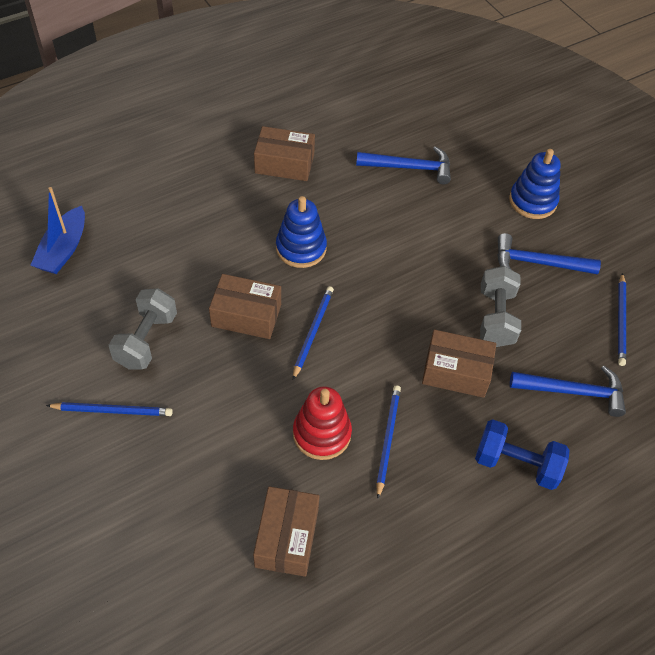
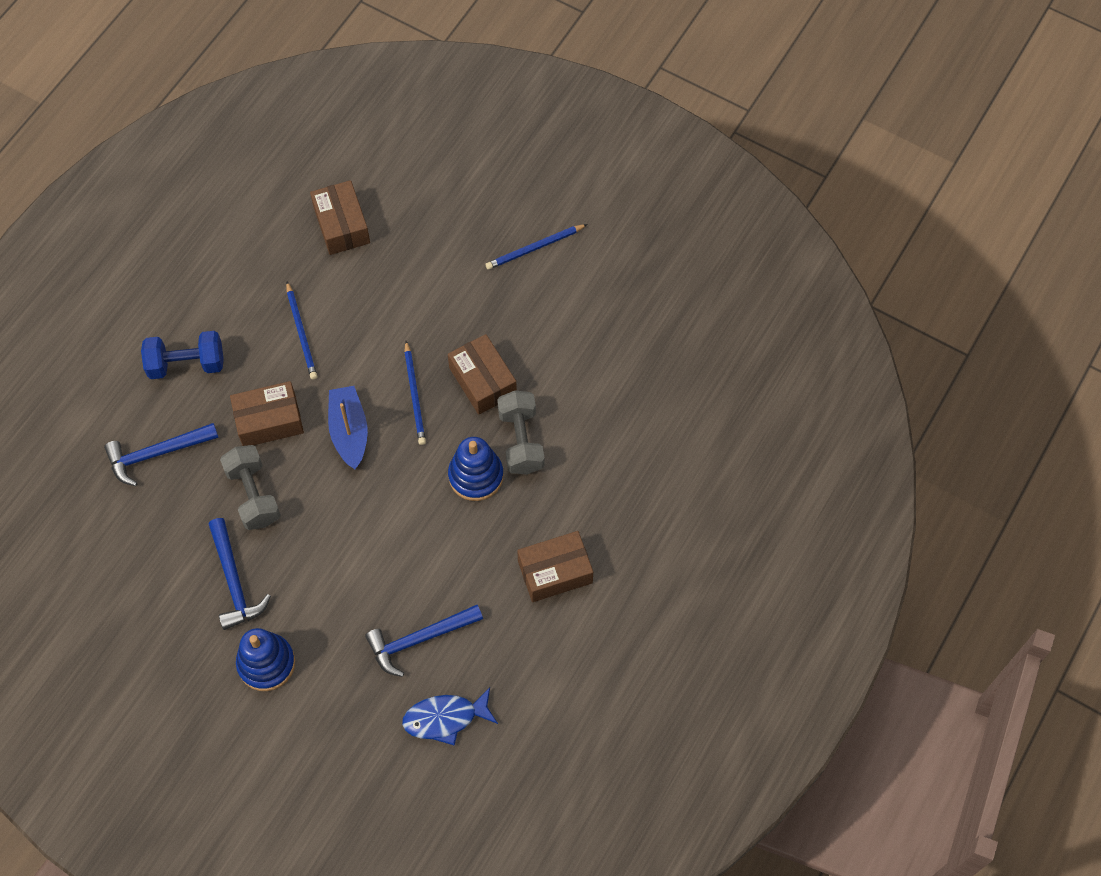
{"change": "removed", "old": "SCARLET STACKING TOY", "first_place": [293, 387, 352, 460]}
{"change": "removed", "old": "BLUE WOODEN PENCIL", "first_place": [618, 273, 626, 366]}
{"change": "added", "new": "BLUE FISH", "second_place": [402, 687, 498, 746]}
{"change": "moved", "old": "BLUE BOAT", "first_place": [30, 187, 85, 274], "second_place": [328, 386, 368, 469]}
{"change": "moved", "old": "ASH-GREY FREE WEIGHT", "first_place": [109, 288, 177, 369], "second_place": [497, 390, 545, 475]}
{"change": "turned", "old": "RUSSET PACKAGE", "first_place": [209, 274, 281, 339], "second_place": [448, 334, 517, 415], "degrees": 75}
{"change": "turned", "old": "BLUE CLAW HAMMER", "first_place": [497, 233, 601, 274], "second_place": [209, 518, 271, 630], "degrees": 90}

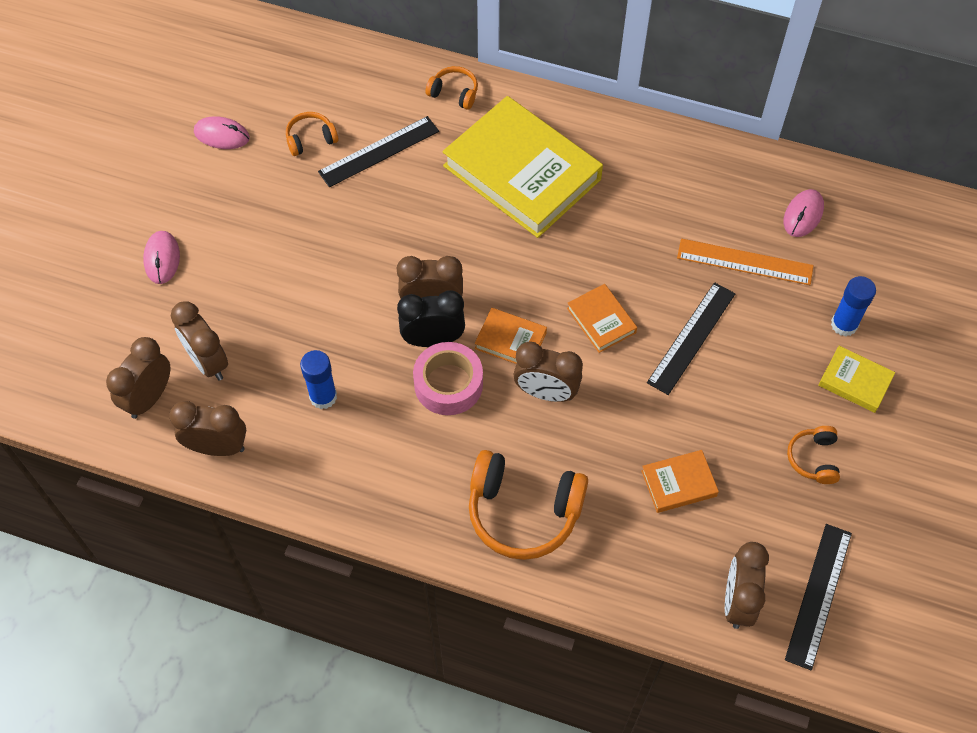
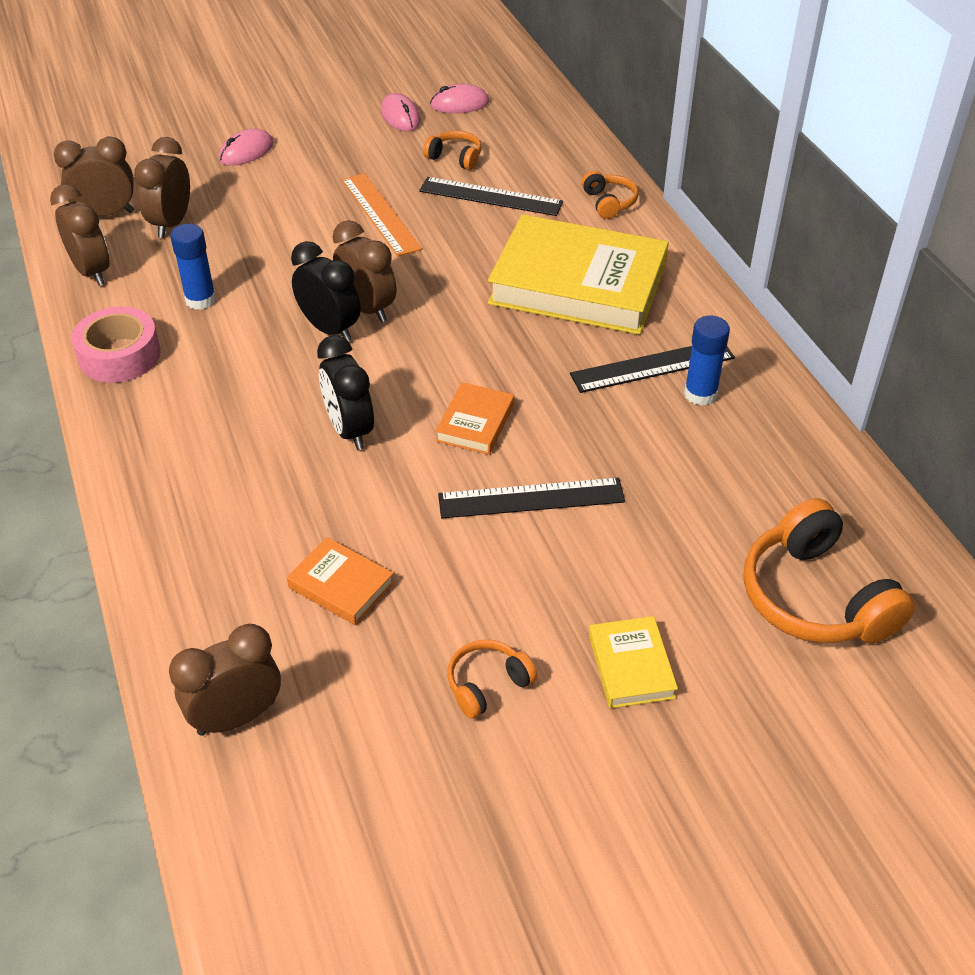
{"change": "removed", "old": "ORANGE-COLOURED HARDBACK", "first_place": [474, 308, 547, 364]}
{"change": "moved", "old": "ROSY STICKY TAPE", "first_place": [413, 342, 483, 415], "second_place": [71, 307, 161, 383]}
{"change": "moved", "old": "ORANGE-COLOURED OVER-EAR HEADPHONES", "first_place": [469, 450, 588, 560], "second_place": [743, 498, 915, 644]}
{"change": "moved", "old": "ORANGE-COLOURED RULER", "first_place": [677, 239, 814, 285], "second_place": [342, 173, 422, 257]}
{"change": "moved", "old": "ROSY MOUSE", "first_place": [784, 189, 824, 237], "second_place": [430, 84, 489, 113]}
{"change": "moved", "old": "EBONY RULER", "first_place": [785, 524, 852, 670], "second_place": [570, 346, 735, 393]}
{"change": "moved", "old": "BLUE GLUE STICK", "first_place": [831, 276, 876, 337], "second_place": [684, 315, 730, 406]}
{"change": "recoloured", "old": "RUSSET CLOCK", "new": "EBONY CLOCK", "first_place": [513, 342, 583, 402], "second_place": [317, 335, 374, 450]}
{"change": "turned", "old": "BRIGHT YELLOW HARDBACK", "first_place": [442, 96, 603, 238], "second_place": [488, 214, 669, 335], "degrees": -75}

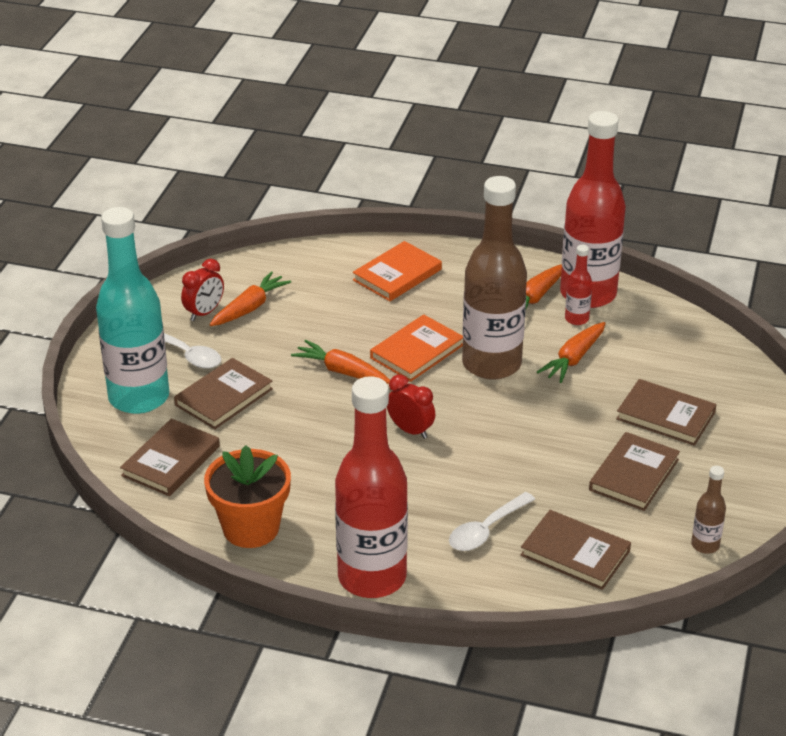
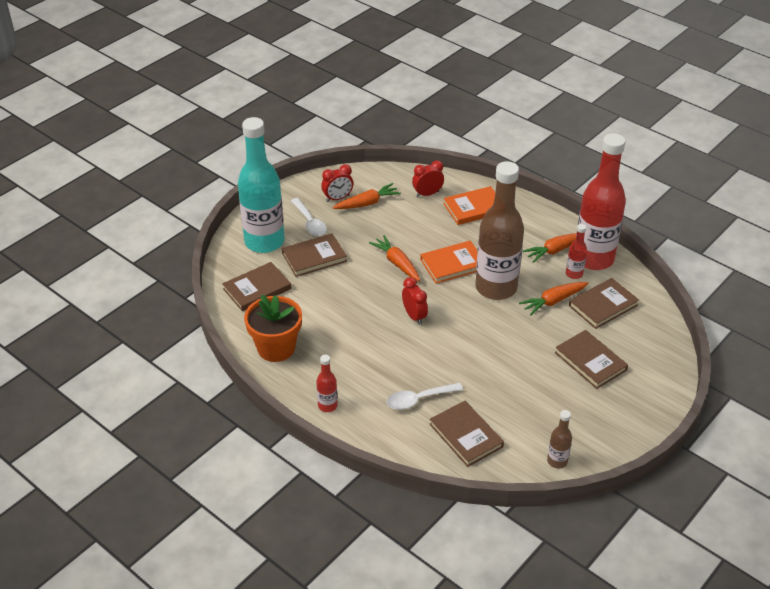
{"change": "added", "new": "SCARLET CLOCK", "second_place": [412, 160, 444, 197]}
{"change": "moved", "old": "RUSSET HARDBACK", "first_place": [589, 432, 680, 511], "second_place": [569, 278, 639, 329]}
{"change": "resized", "old": "SCARLET BOTTLE", "first_place": [335, 376, 408, 598], "second_place": [316, 355, 338, 412], "factor": 0.42}

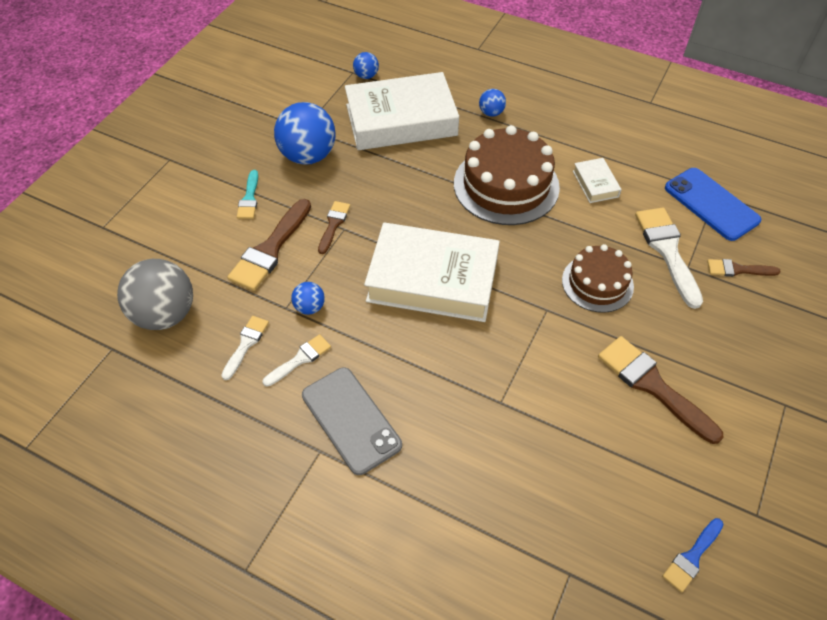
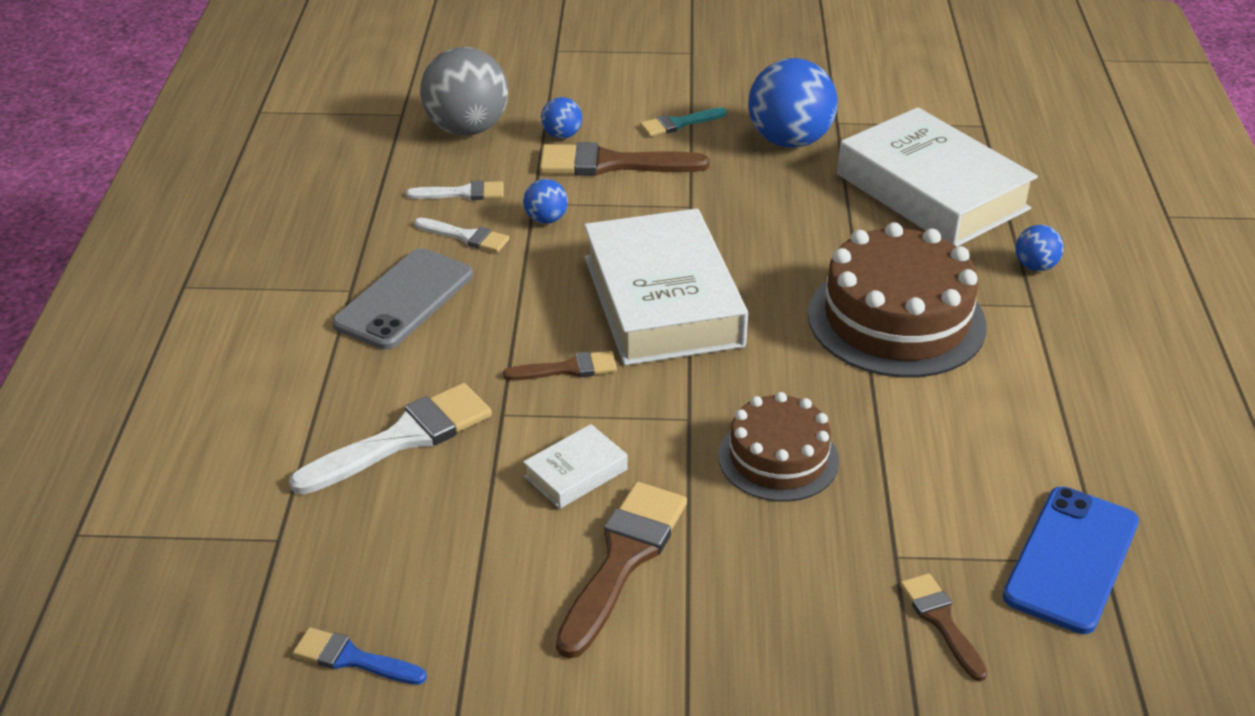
{"change": "moved", "old": "RUSSET BRUSH", "first_place": [318, 201, 350, 254], "second_place": [503, 351, 617, 380]}
{"change": "moved", "old": "BLUE PLAY BALL", "first_place": [353, 52, 379, 79], "second_place": [541, 97, 582, 139]}
{"change": "moved", "old": "WHITE HARDBACK", "first_place": [573, 158, 622, 203], "second_place": [523, 424, 628, 509]}
{"change": "moved", "old": "WHITE BRUSH", "first_place": [635, 208, 703, 309], "second_place": [289, 383, 492, 495]}

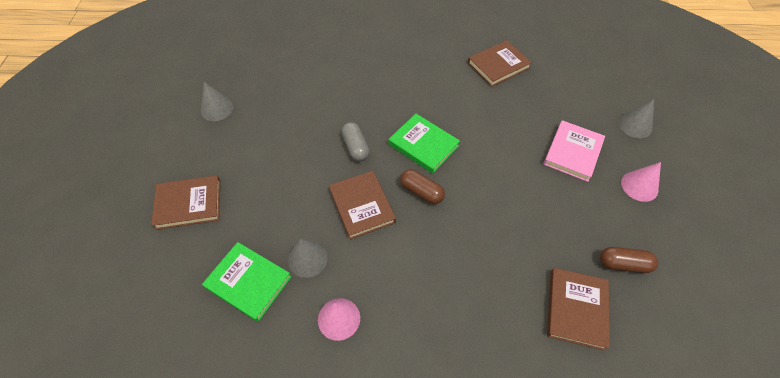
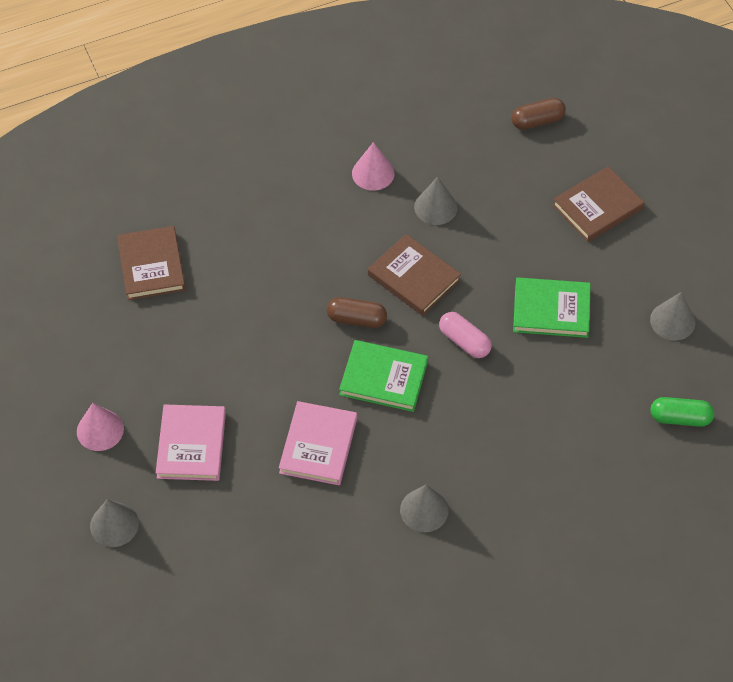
{"change": "removed", "old": "RUSSET HARDBACK", "first_place": [468, 40, 532, 87]}
{"change": "added", "new": "ROSY HARDBACK", "second_place": [279, 401, 357, 485]}
{"change": "added", "new": "ASH-GREY CONE SHAPE", "second_place": [400, 485, 449, 532]}
{"change": "added", "new": "LEAF-GREEN CAPSULE", "second_place": [650, 397, 714, 427]}
{"change": "moved", "old": "LEAF-GREEN HARDBACK", "first_place": [202, 242, 292, 322], "second_place": [513, 277, 590, 338]}
{"change": "moved", "old": "RUSSET CAPSULE", "first_place": [600, 247, 658, 273], "second_place": [511, 98, 566, 130]}
{"change": "recoloured", "old": "ASH-GREY CAPSULE", "new": "ROSY CAPSULE", "first_place": [342, 122, 370, 162], "second_place": [439, 312, 492, 358]}

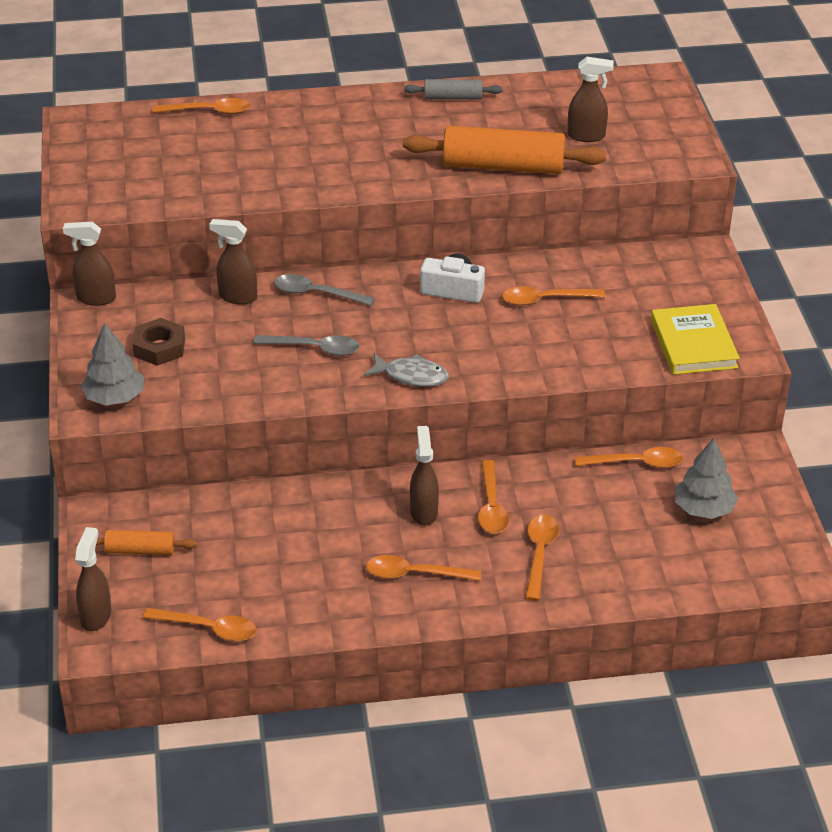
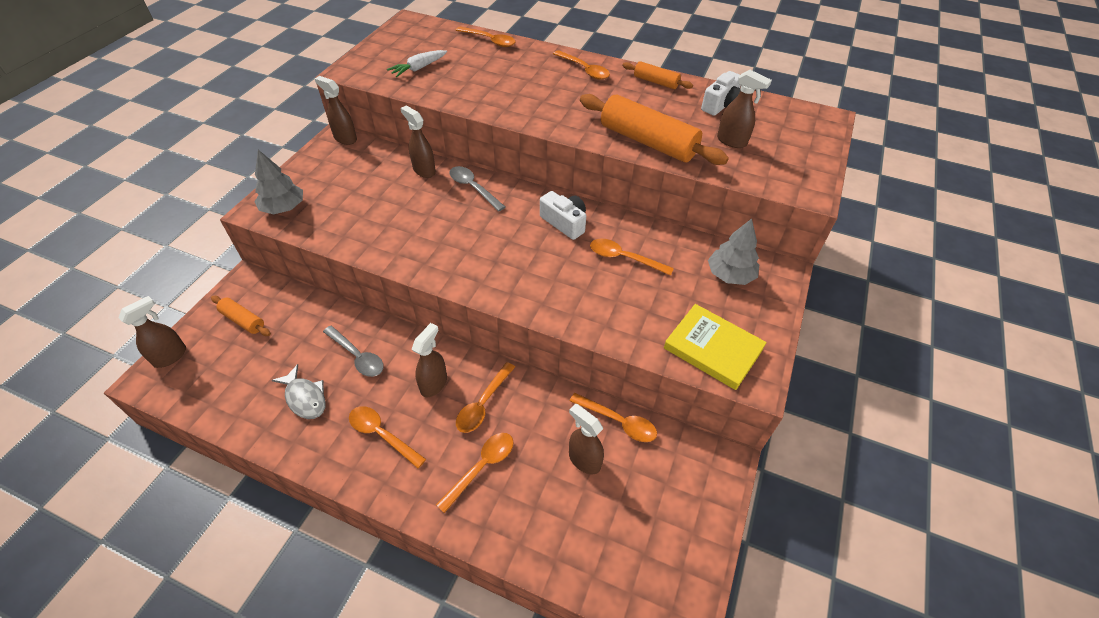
{"change": "removed", "old": "RUSSET HEXAGON NUT", "first_place": [133, 318, 185, 366]}
{"change": "added", "new": "WHITE CARROT", "second_place": [387, 50, 447, 77]}
{"change": "added", "new": "RUSSET SPRAY CLEANER", "second_place": [569, 404, 604, 474]}
{"change": "added", "new": "WHITE PHOTO CAMERA", "second_place": [701, 71, 741, 116]}
{"change": "moved", "old": "ORANGE-COLOURED SPOON", "first_place": [143, 608, 257, 641], "second_place": [553, 50, 610, 80]}
{"change": "moved", "old": "ASH-GREY SPOON", "first_place": [253, 335, 359, 356], "second_place": [323, 326, 384, 377]}
{"change": "moved", "old": "ASH-GREY FISH", "first_place": [364, 353, 449, 387], "second_place": [271, 364, 326, 419]}
{"change": "moved", "old": "ASH-GREY FIR TREE", "first_place": [675, 438, 738, 519], "second_place": [708, 219, 759, 285]}
{"change": "recoloured", "old": "ASH-GREY DOUGH ROLLER", "new": "ORANGE-COLOURED DOUGH ROLLER", "first_place": [404, 79, 503, 99], "second_place": [622, 61, 693, 89]}
{"change": "turned", "old": "BRIGHT YELLOW HARDBACK", "first_place": [651, 304, 740, 375], "second_place": [664, 304, 767, 390], "degrees": -75}

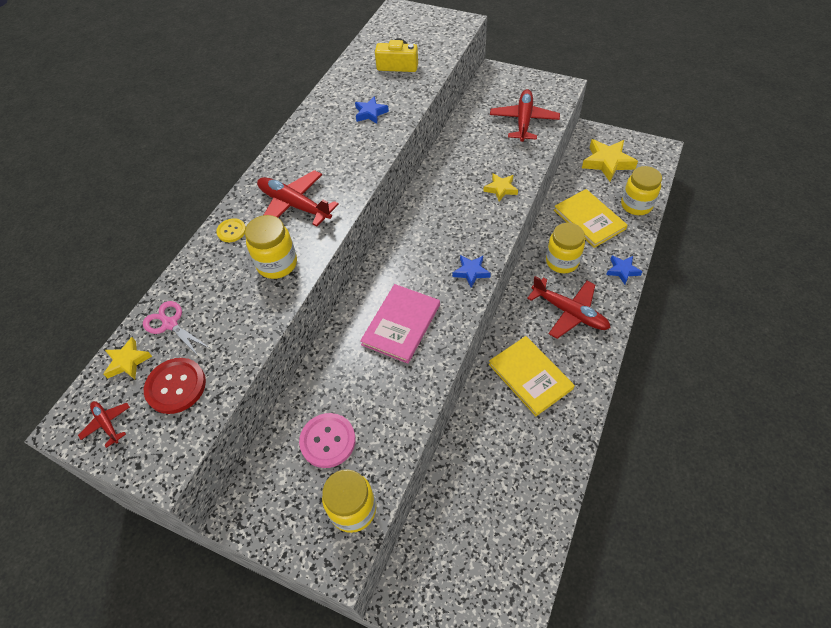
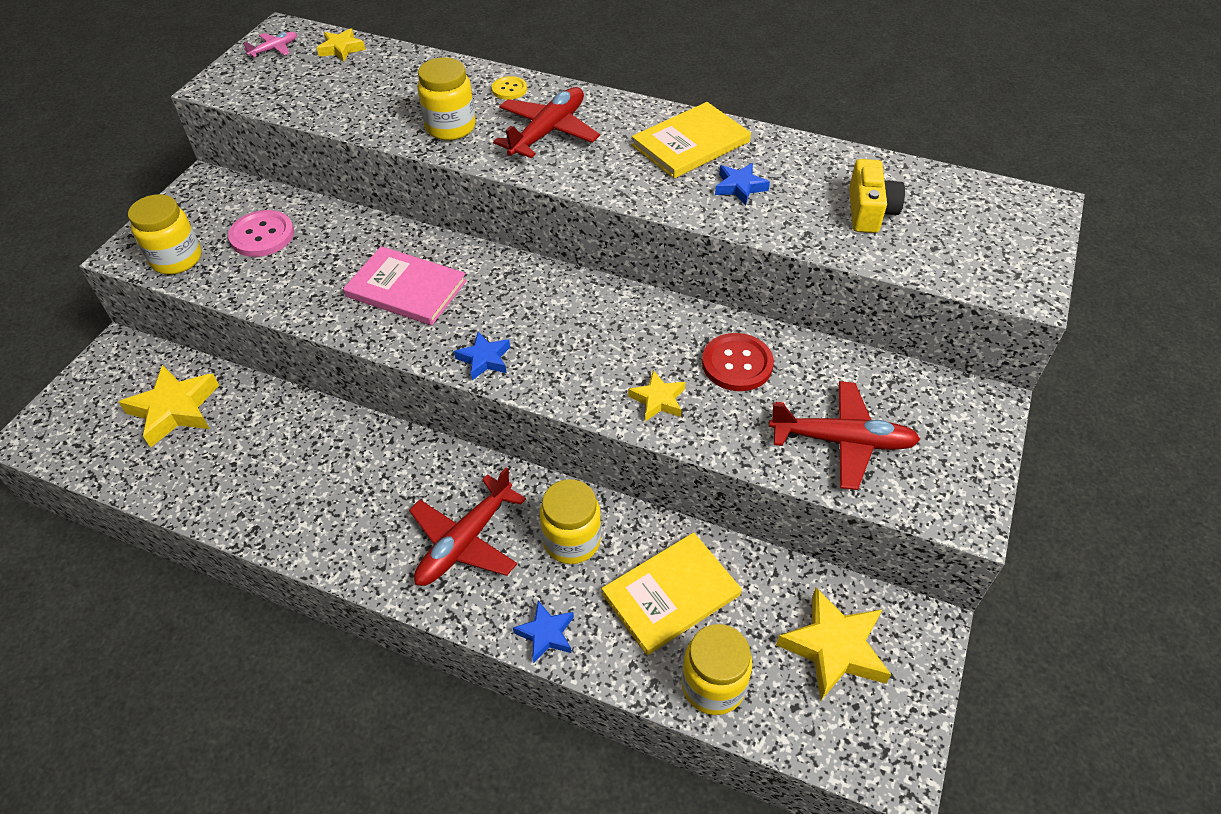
{"change": "removed", "old": "ROSY SCISSORS", "first_place": [143, 301, 210, 357]}
{"change": "added", "new": "BRIGHT YELLOW FIVE-POINTED STAR", "second_place": [119, 365, 220, 448]}
{"change": "moved", "old": "SCARLET SEWING BUTTON", "first_place": [144, 358, 206, 414], "second_place": [702, 333, 774, 391]}
{"change": "moved", "old": "BRIGHT YELLOW HARDBACK", "first_place": [489, 336, 575, 416], "second_place": [631, 102, 751, 179]}
{"change": "recoloured", "old": "SCARLET AEROPLANE", "new": "ROSY AEROPLANE", "first_place": [78, 401, 130, 448], "second_place": [243, 32, 297, 57]}

